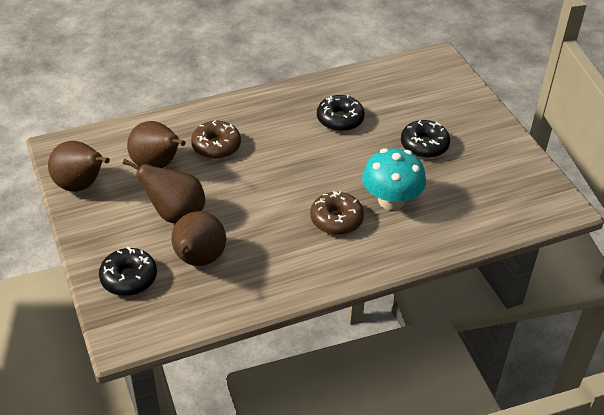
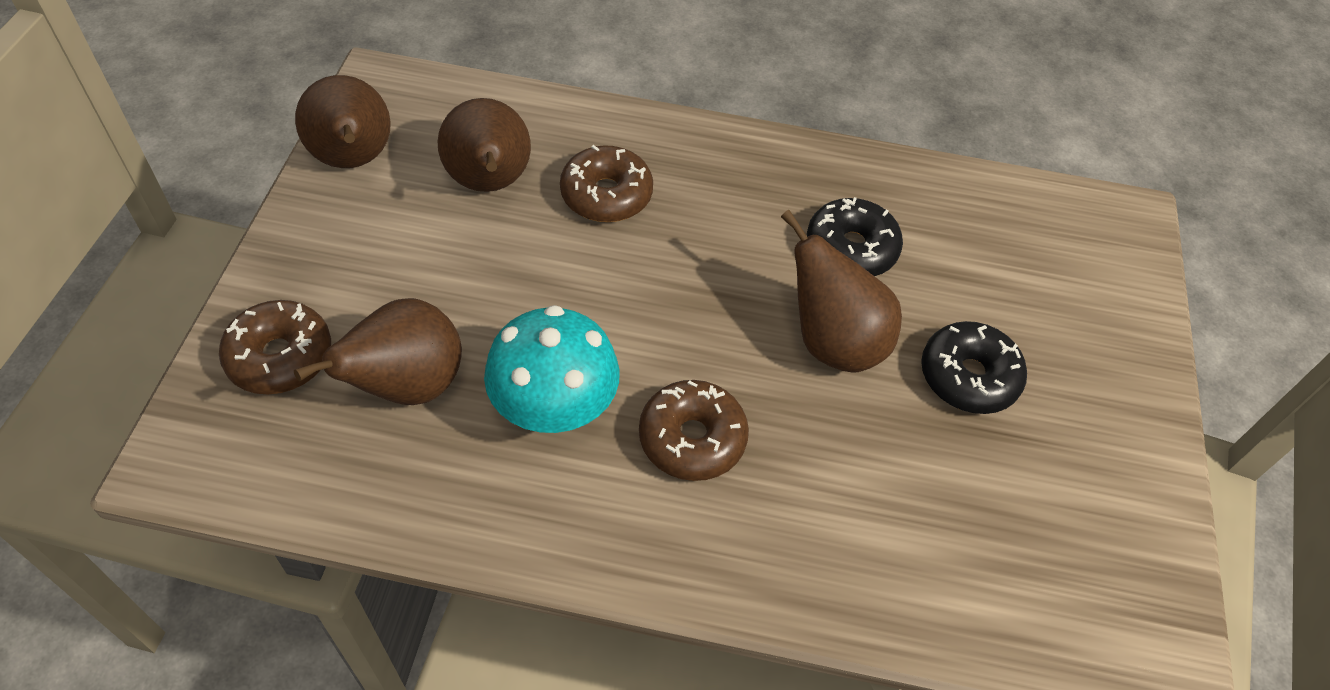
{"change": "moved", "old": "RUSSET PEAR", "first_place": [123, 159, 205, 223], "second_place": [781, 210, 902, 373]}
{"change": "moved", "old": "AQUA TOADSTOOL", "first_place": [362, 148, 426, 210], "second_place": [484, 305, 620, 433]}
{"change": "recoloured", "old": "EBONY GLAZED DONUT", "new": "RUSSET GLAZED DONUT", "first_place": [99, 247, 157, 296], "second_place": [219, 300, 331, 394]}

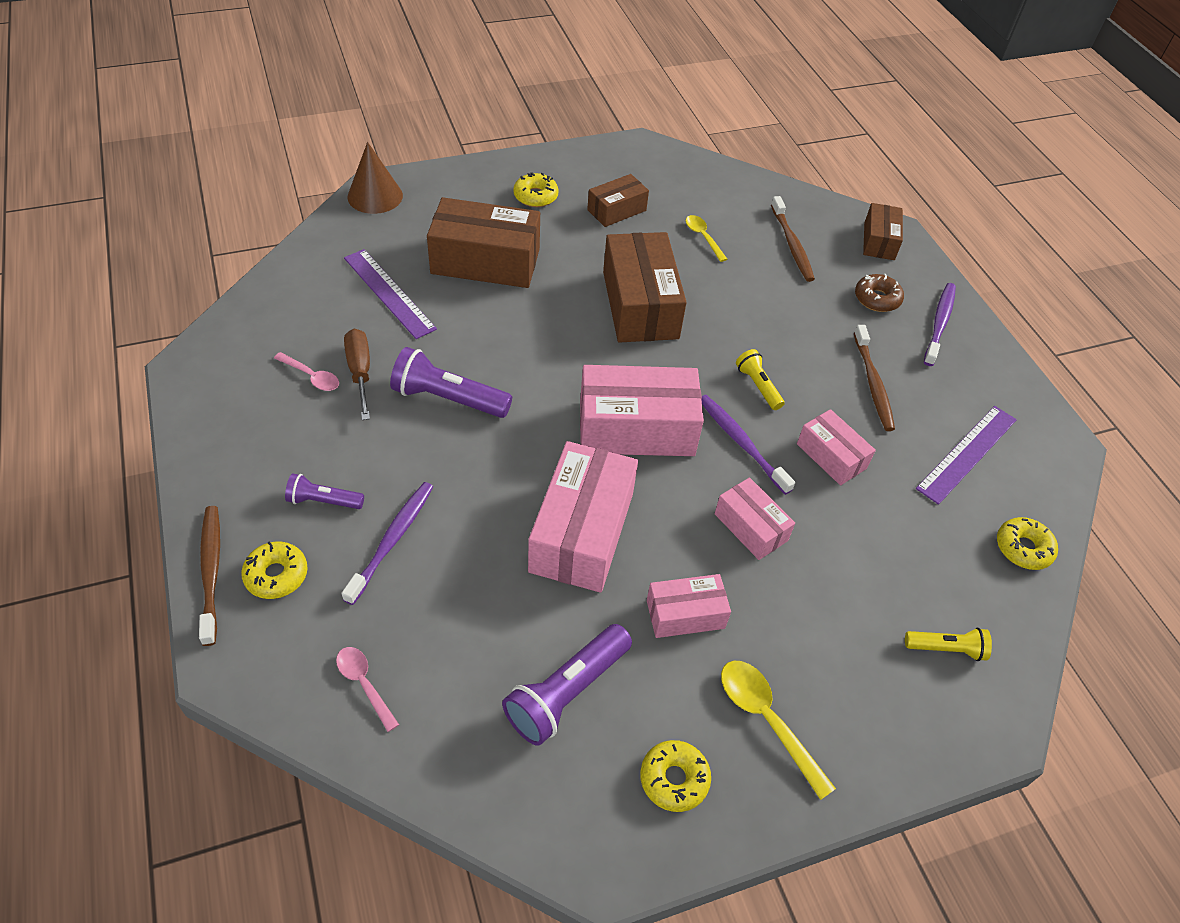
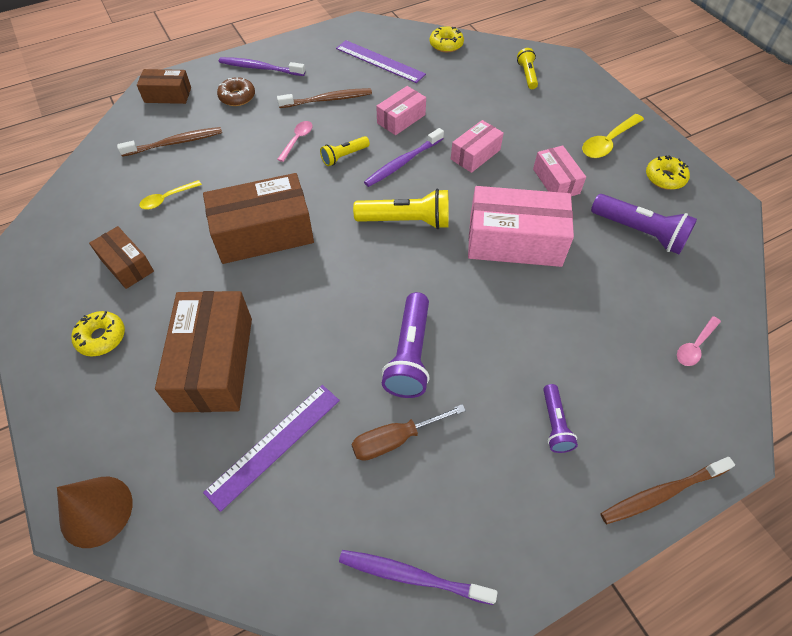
{"change": "removed", "old": "BRIGHT YELLOW GLAZED DONUT", "first_place": [241, 542, 308, 599]}
{"change": "moved", "old": "ROSY SPOON", "first_place": [274, 352, 339, 391], "second_place": [277, 121, 313, 162]}
{"change": "moved", "old": "ROYAL PURPLE DENTAL BRUSH", "first_place": [342, 482, 433, 605], "second_place": [339, 550, 497, 605]}
{"change": "replaced", "old": "ROSY PACKAGE", "new": "BRIGHT YELLOW POCKET TORCH", "first_place": [580, 365, 704, 456], "second_place": [353, 189, 449, 229]}

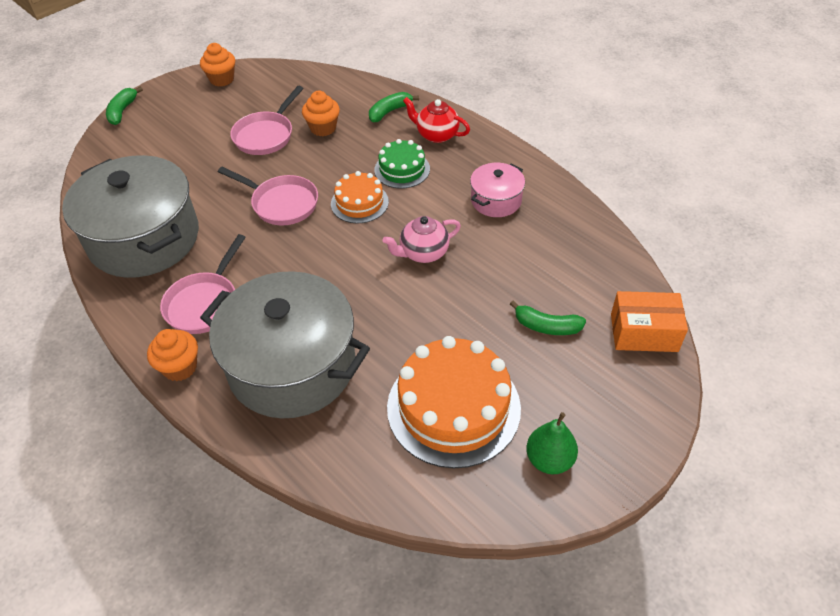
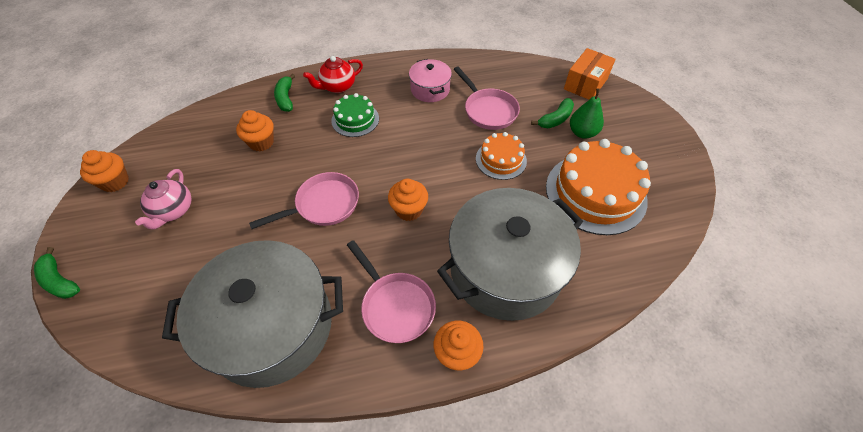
{"change": "added", "new": "ORANGE-COLOURED MUFFIN", "second_place": [388, 179, 428, 221]}
{"change": "moved", "old": "ROSY FRYING PAN", "first_place": [230, 86, 303, 155], "second_place": [454, 67, 520, 130]}
{"change": "moved", "old": "ORANGE-COLOURED CAKE", "first_place": [331, 171, 389, 223], "second_place": [476, 132, 527, 180]}
{"change": "moved", "old": "ROSY CHINA TEAPOT", "first_place": [383, 216, 461, 263], "second_place": [135, 169, 192, 230]}
{"change": "moved", "old": "LEAF-GREEN PEAR", "first_place": [526, 412, 578, 474], "second_place": [570, 89, 604, 139]}

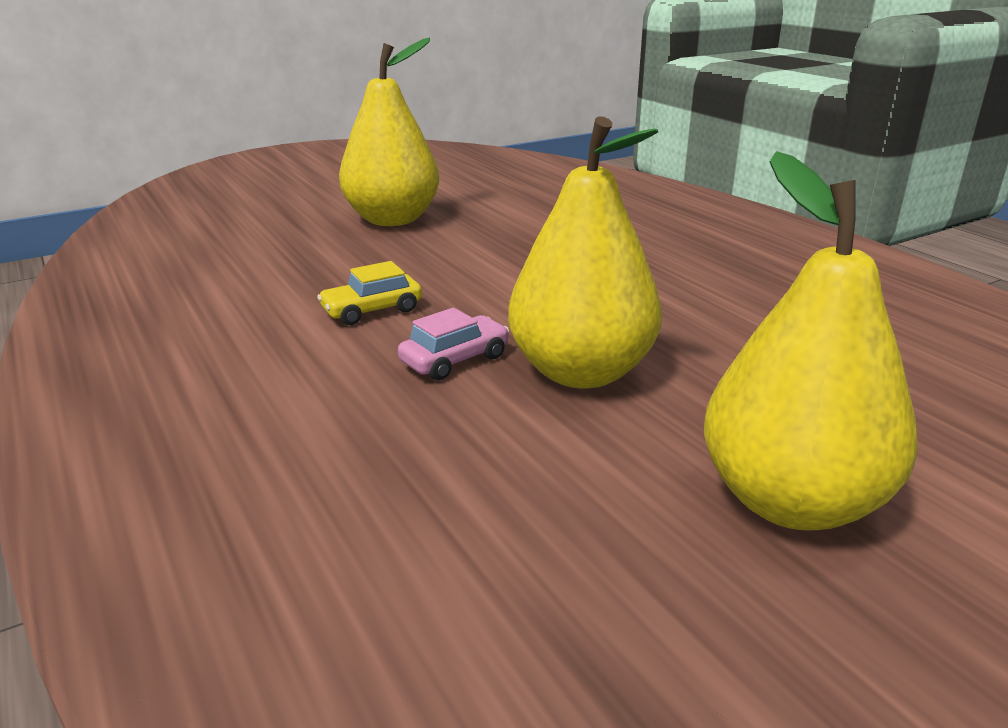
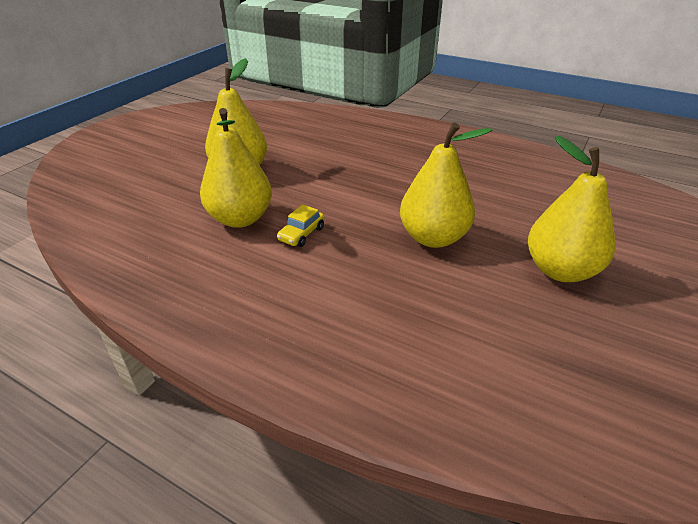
{"change": "removed", "old": "ROSY TOY CAR", "first_place": [398, 308, 509, 380]}
{"change": "added", "new": "BRIGHT YELLOW PEAR", "second_place": [200, 108, 272, 228]}

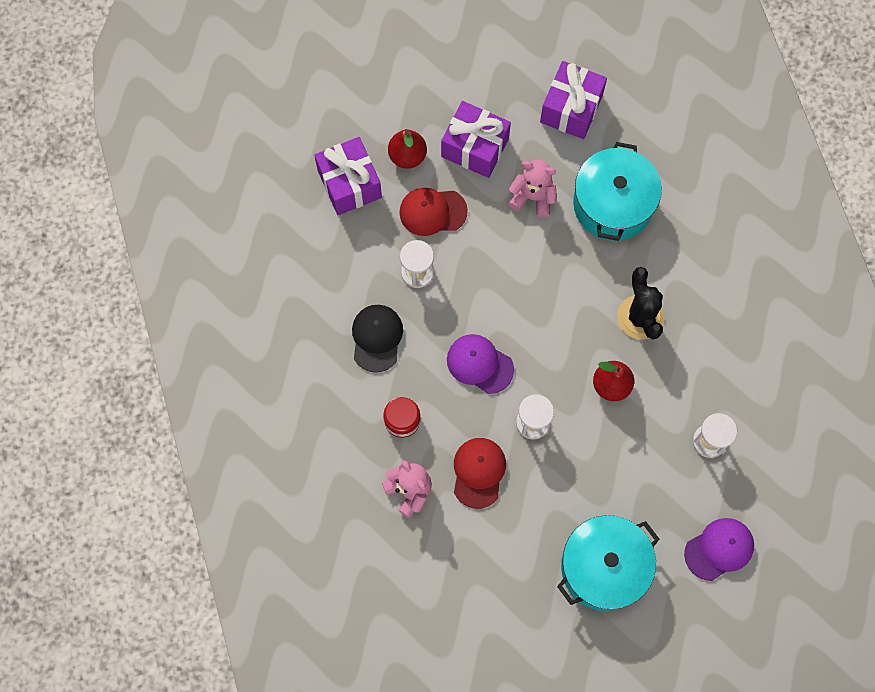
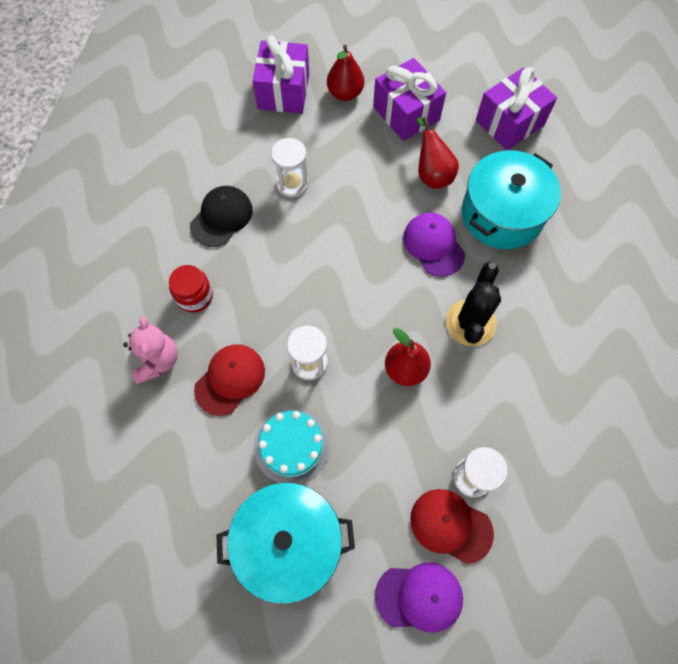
{"change": "added", "new": "AQUA CAKE", "second_place": [254, 409, 330, 484]}
{"change": "moved", "old": "SCARLET CAP", "first_place": [399, 188, 468, 236], "second_place": [410, 489, 494, 564]}
{"change": "moved", "old": "ROYAL PURPLE CAP", "first_place": [447, 334, 514, 394], "second_place": [403, 213, 465, 277]}
{"change": "replaced", "old": "ROSY TEDDY", "new": "SCARLET PEAR", "first_place": [509, 160, 557, 218], "second_place": [417, 117, 459, 189]}

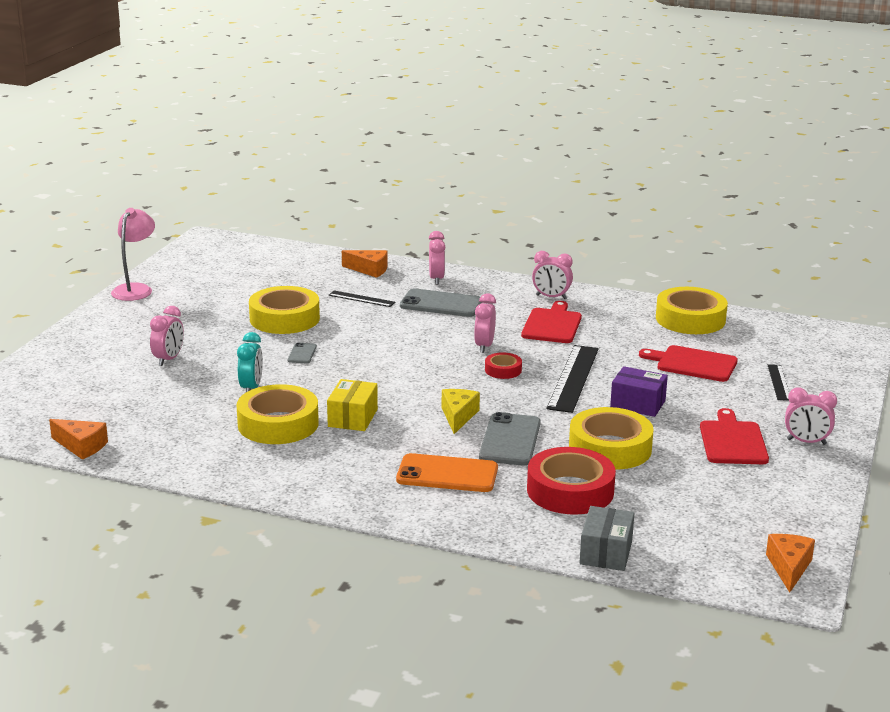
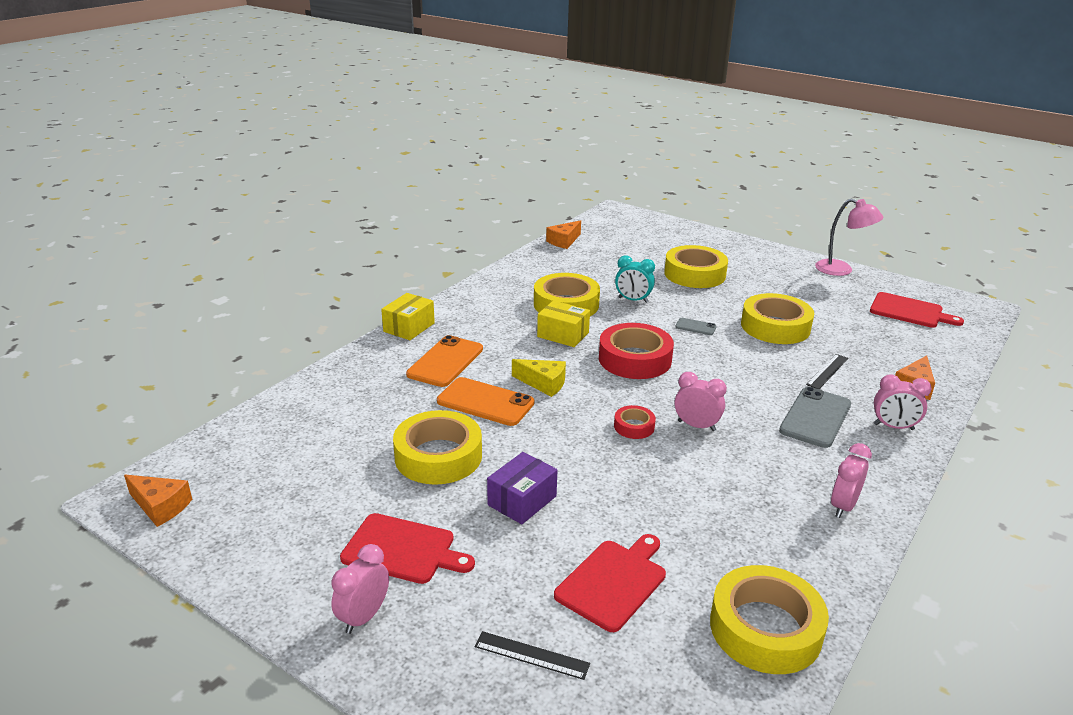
{"change": "removed", "old": "EBONY RULER", "first_place": [547, 345, 599, 413]}
{"change": "removed", "old": "ASH-GREY PACKAGE", "first_place": [580, 506, 634, 571]}
{"change": "added", "new": "BRIGHT YELLOW PACKAGE", "second_place": [381, 293, 435, 340]}
{"change": "moved", "old": "SCARLET CHOPPING BOARD", "first_place": [521, 301, 582, 343], "second_place": [870, 292, 964, 328]}
{"change": "moved", "old": "SCARLET STICKY TAPE", "first_place": [527, 447, 616, 515], "second_place": [599, 323, 674, 379]}
{"change": "replaced", "old": "ROSY CLOCK", "new": "BRIGHT YELLOW STICKY TAPE", "first_place": [150, 306, 184, 366], "second_place": [664, 245, 728, 288]}
{"change": "recoloured", "old": "ASH-GREY SMARTPHONE", "new": "ORANGE-COLOURED SMARTPHONE", "first_place": [479, 412, 541, 465], "second_place": [437, 377, 534, 426]}

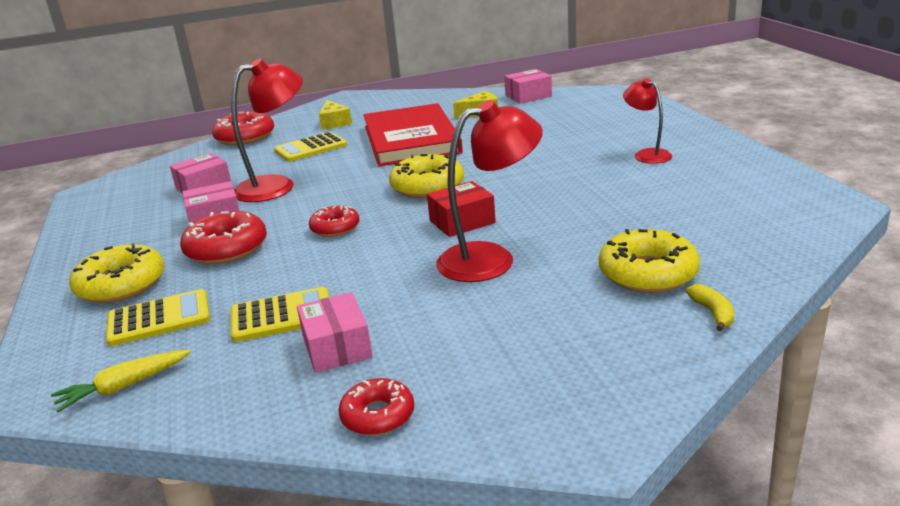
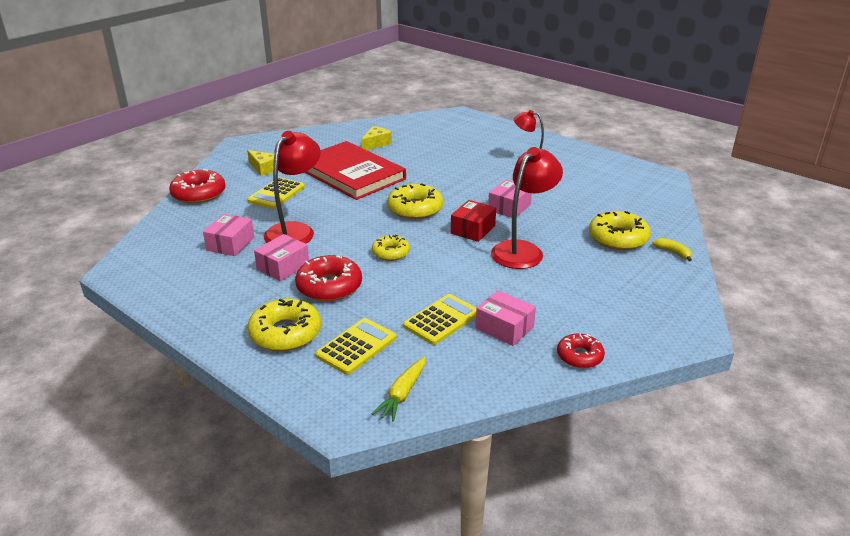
{"change": "moved", "old": "ROSY PACKAGE", "first_place": [504, 69, 552, 103], "second_place": [488, 179, 532, 218]}
{"change": "recoloured", "old": "SCARLET GLAZED DONUT", "new": "BRIGHT YELLOW GLAZED DONUT", "first_place": [309, 205, 360, 237], "second_place": [372, 235, 410, 261]}

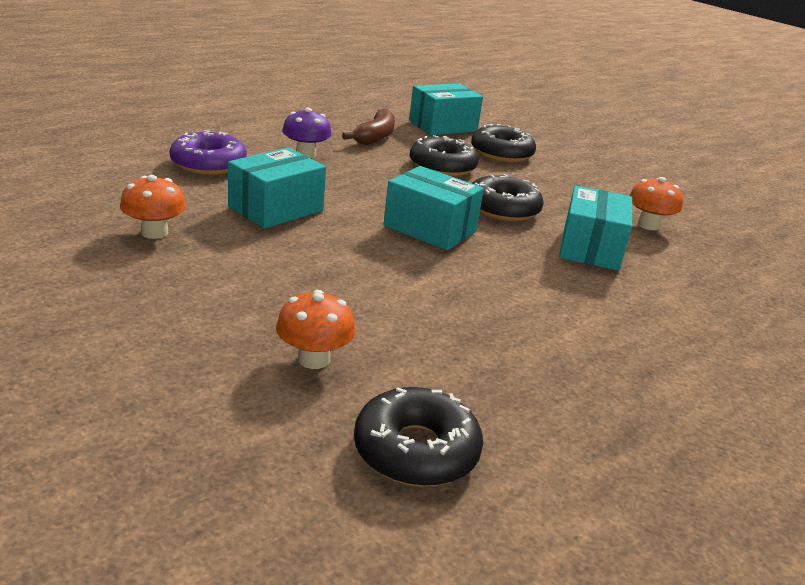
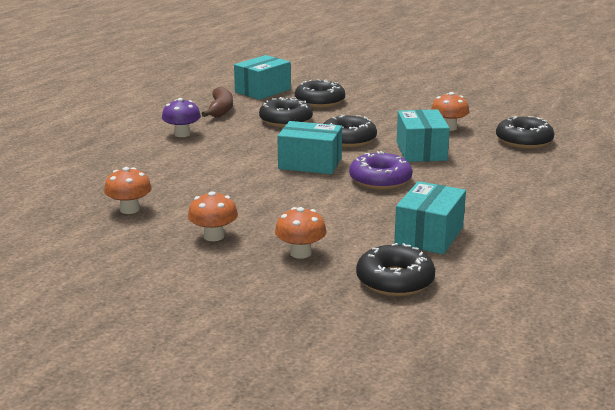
{"change": "added", "new": "ORANGE-COLOURED TOADSTOOL", "second_place": [188, 191, 238, 241]}
{"change": "added", "new": "EBONY GLAZED DONUT", "second_place": [496, 116, 554, 149]}
{"change": "moved", "old": "ROYAL PURPLE GLAZED DONUT", "first_place": [170, 130, 247, 175], "second_place": [349, 151, 413, 190]}
{"change": "moved", "old": "AQUA PACKAGE", "first_place": [228, 148, 326, 229], "second_place": [394, 181, 466, 254]}

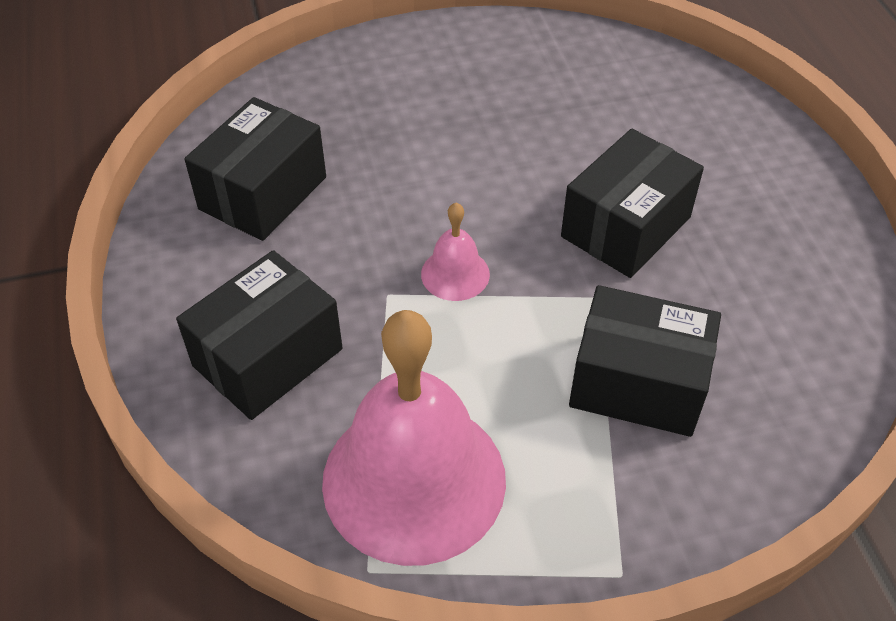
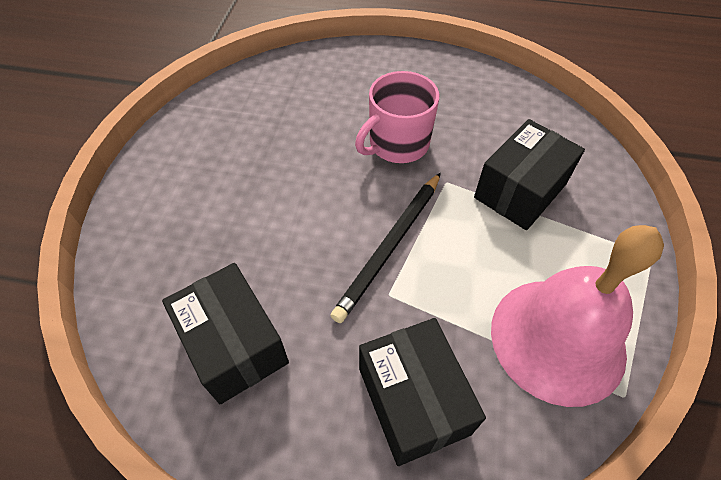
{"change": "replaced", "old": "ROSY HAND BELL", "new": "EBONY WOODEN PENCIL", "first_place": [421, 203, 490, 301], "second_place": [330, 173, 441, 323]}
{"change": "replaced", "old": "EBONY PACKAGE", "new": "ROSY MUG", "first_place": [561, 129, 704, 278], "second_place": [355, 71, 439, 163]}

